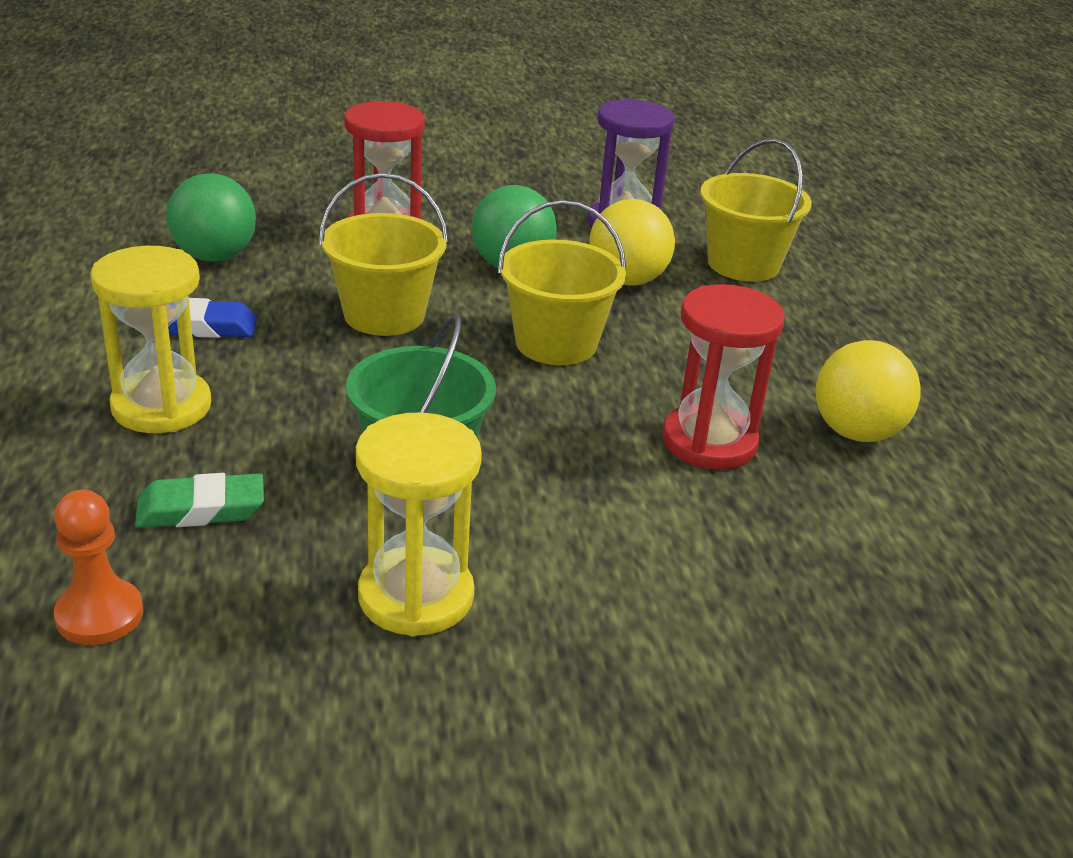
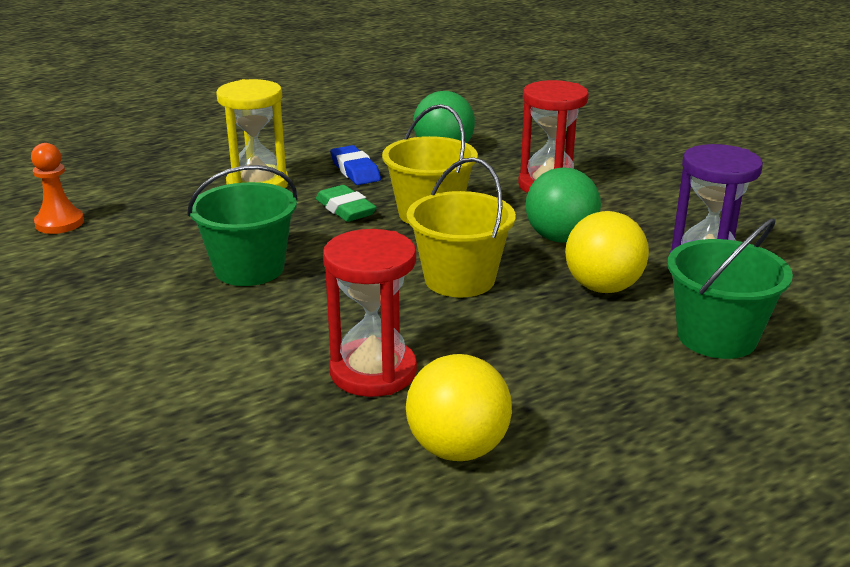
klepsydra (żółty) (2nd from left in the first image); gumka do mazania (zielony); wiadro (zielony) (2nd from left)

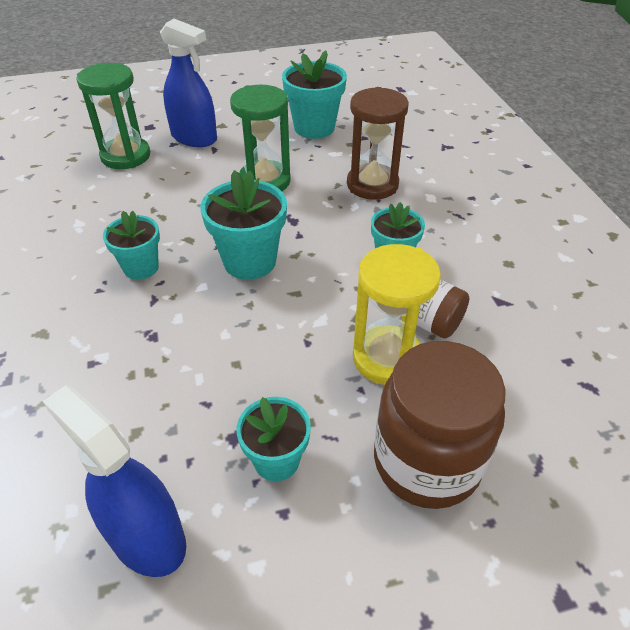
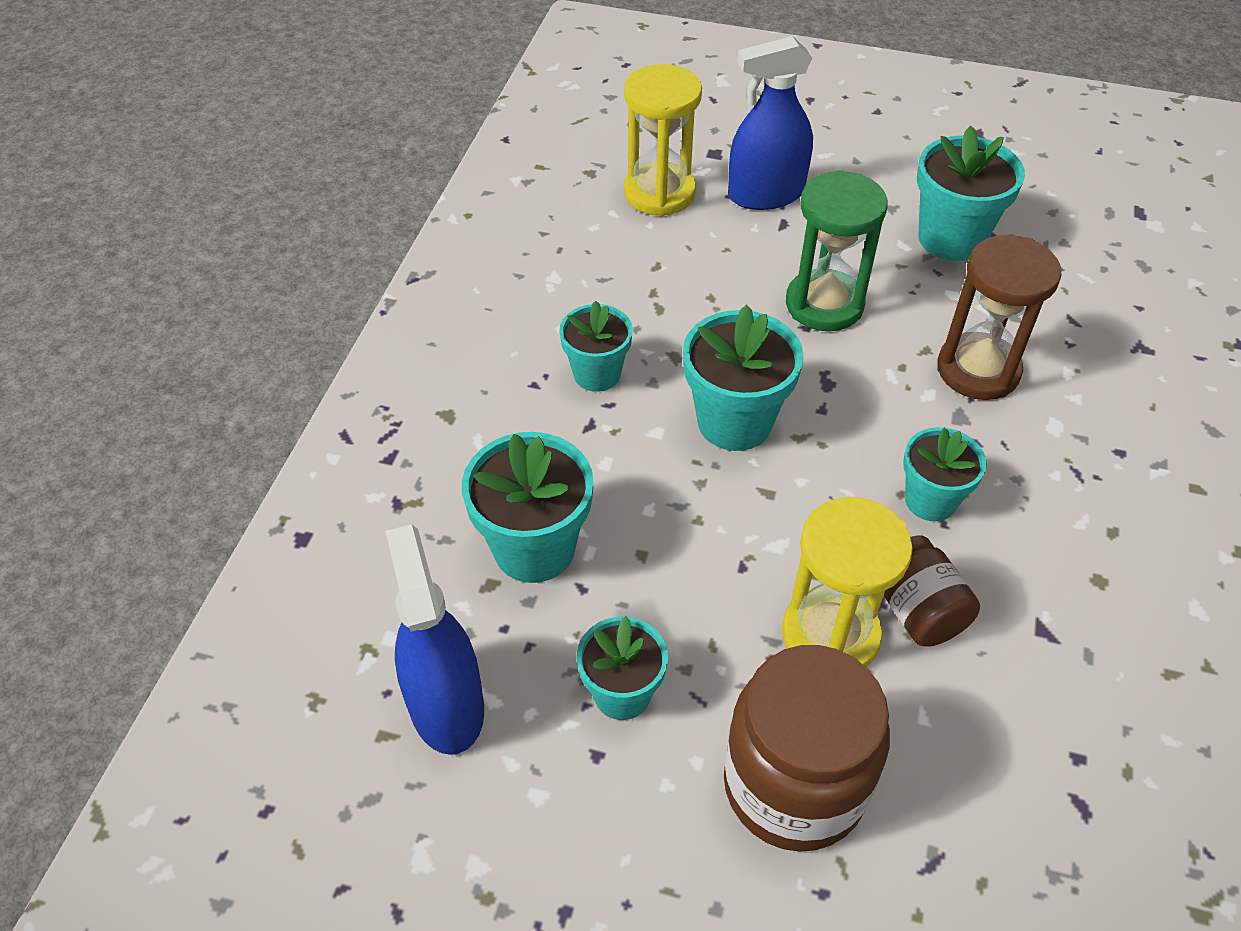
doniczka (turkusowy) (1st from left); klepsydra (żółty) (1st from left); spryskiwacz (niebieski) (2nd from left)

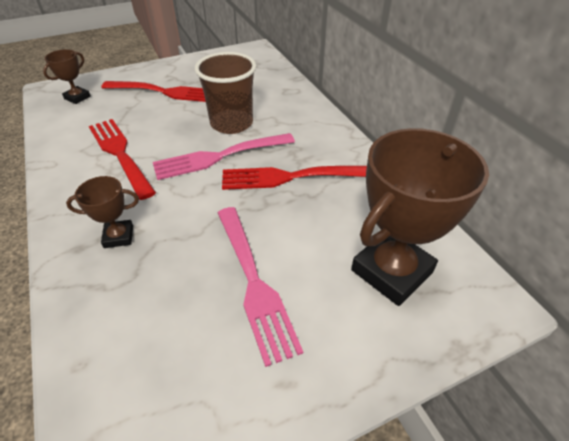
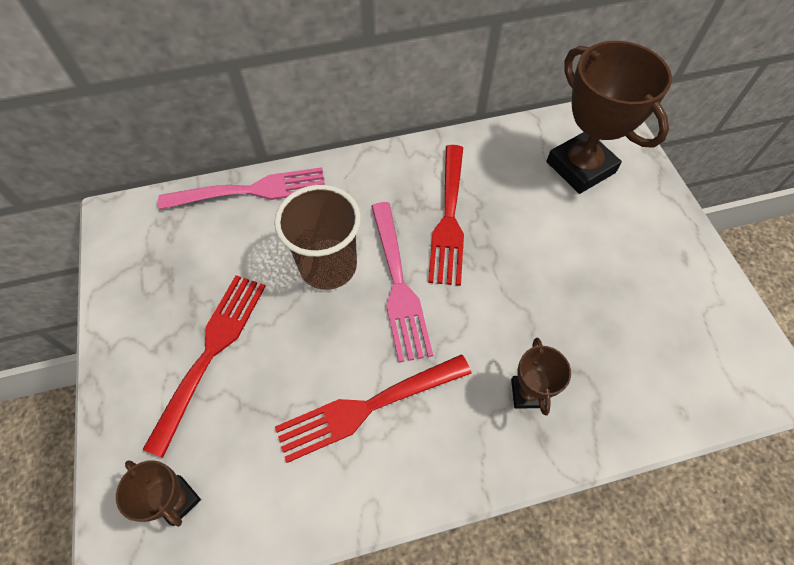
widelec (różowy) (1st from left)

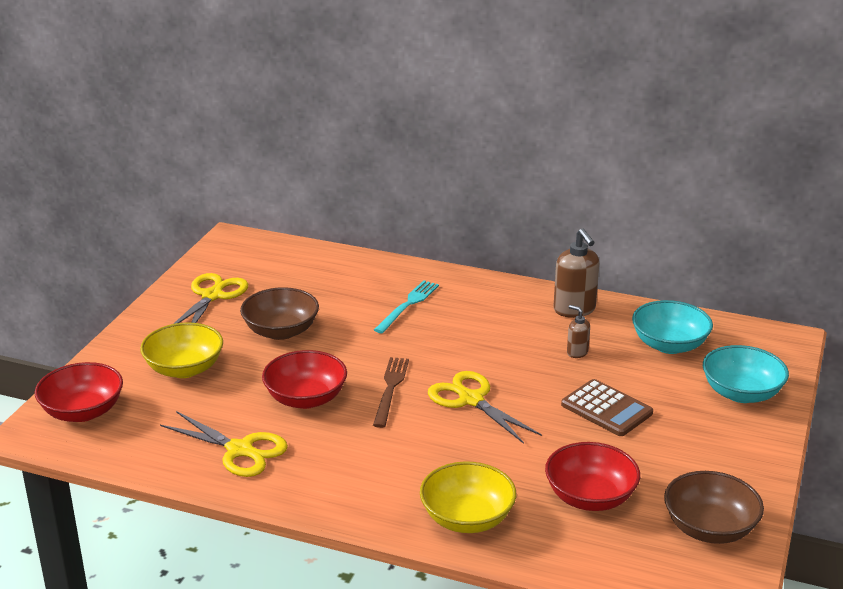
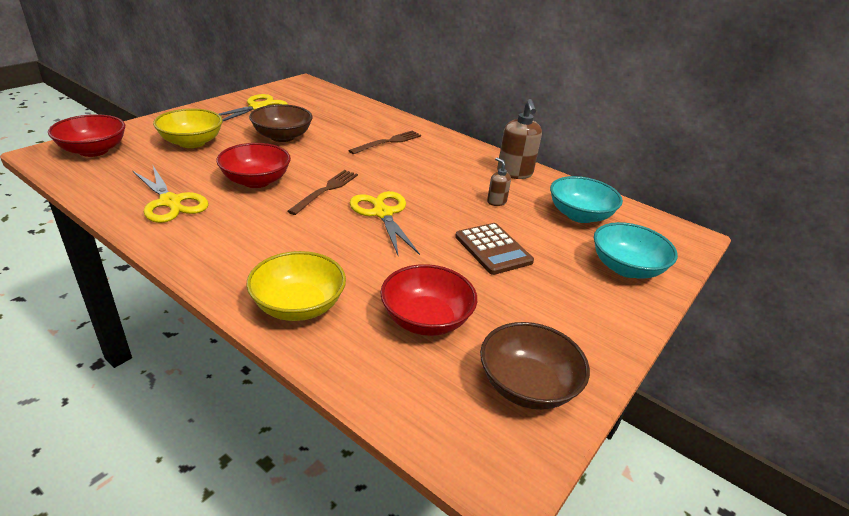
widelec (brązowy) (2nd from left)

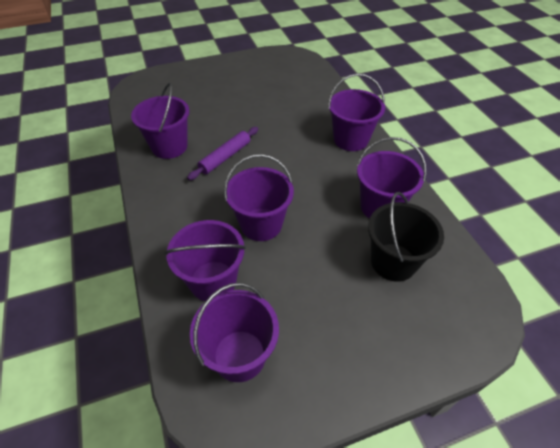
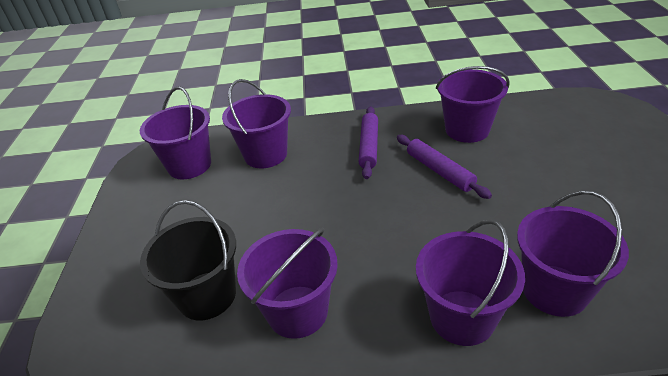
wałek do ciasta (fioletowy) (1st from left); wiadro (fioletowy) (6th from left)

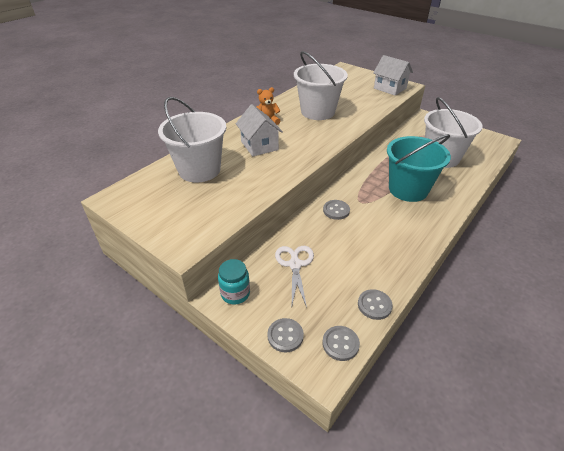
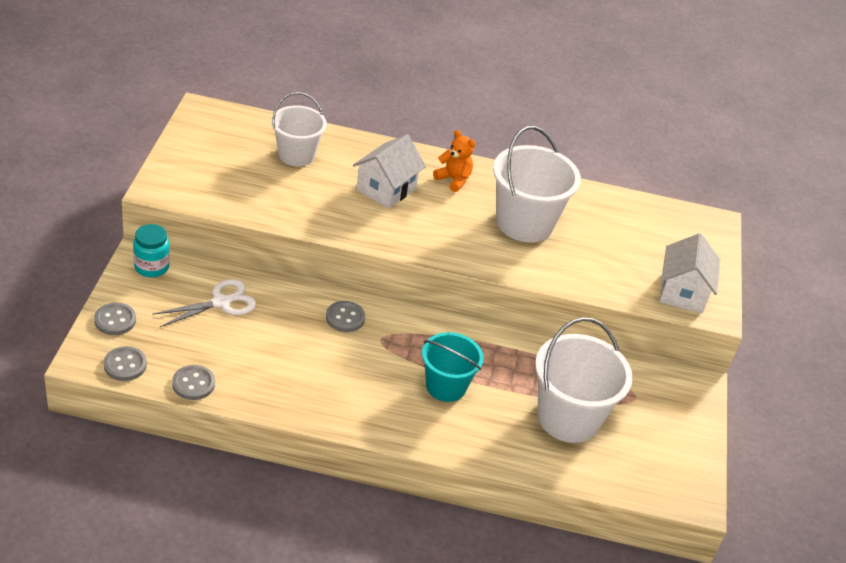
wiadro (biały) (1st from left); wiadro (turkusowy)

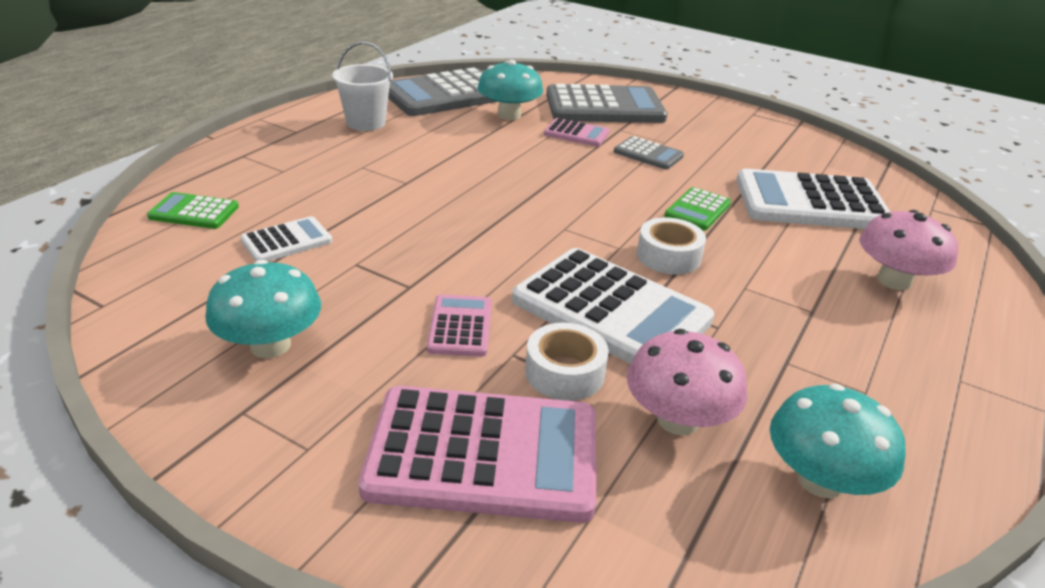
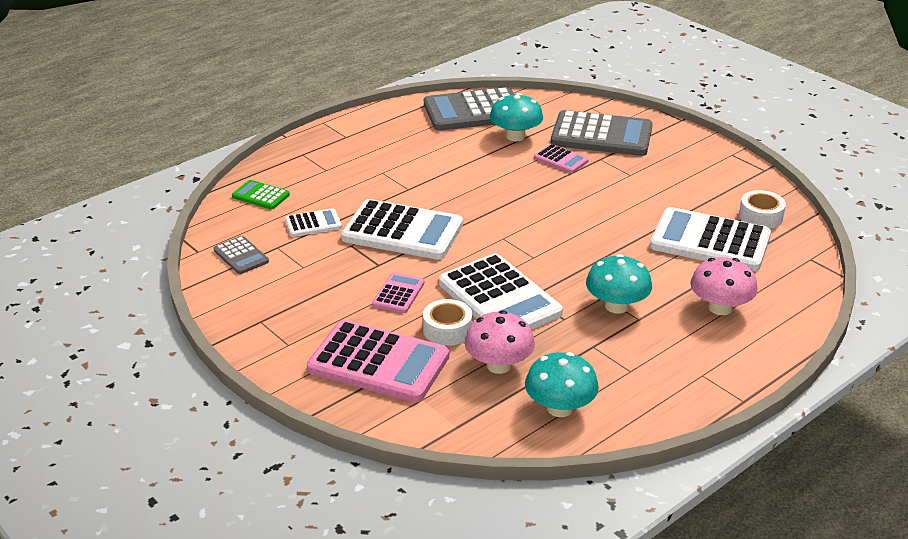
wiadro (biały); kalkulator (zielony) (2nd from left in the first image); kalkulator (biały) (2nd from left); grzyb (turkusowy) (3rd from left); kalkulator (szary) (1st from left); taśma klejąca (biały) (2nd from left)

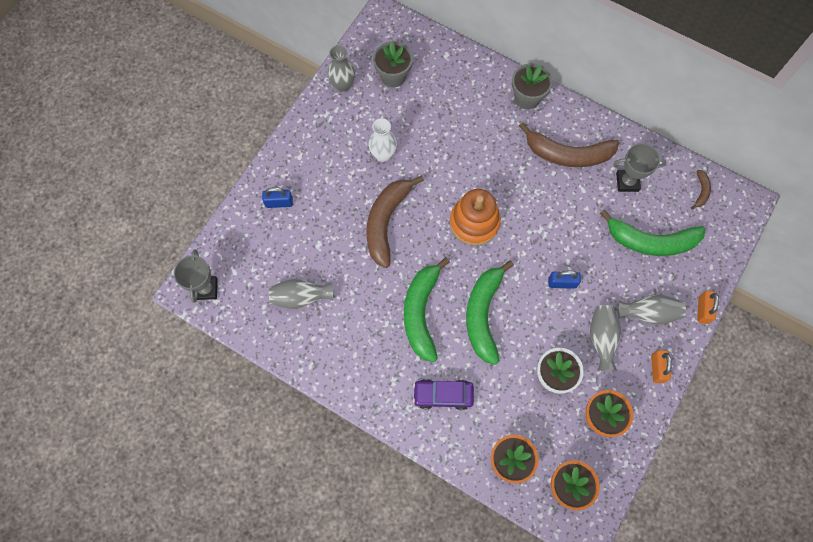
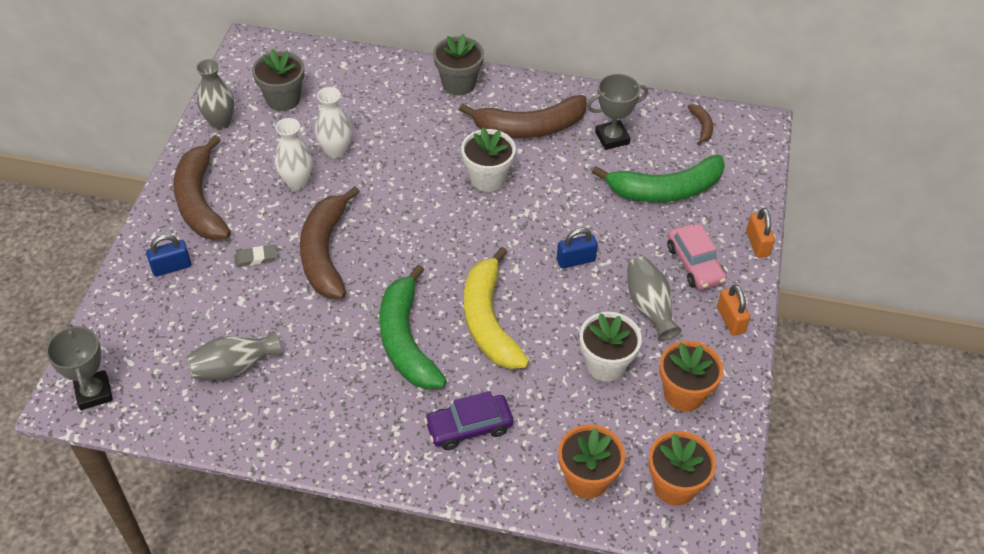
zabawka nakładanka (pomarańczowy); banan (brązowy) (1st from left); gumka do mazania (szary); wazon (biały) (2nd from left); doniczka (biały) (1st from left); samochód (różowy); banan (żółty)

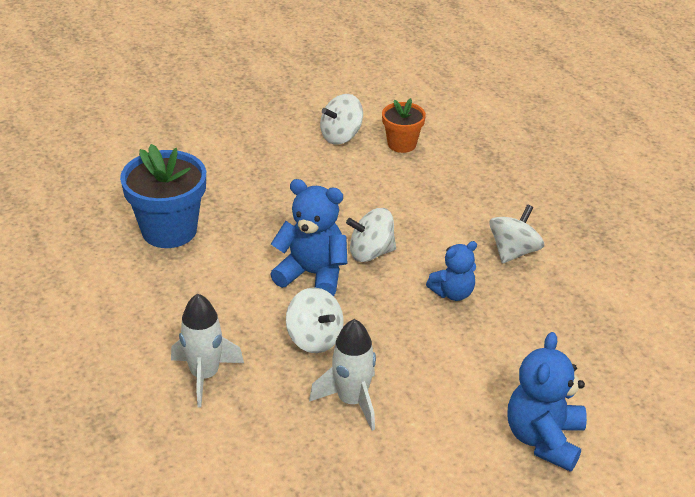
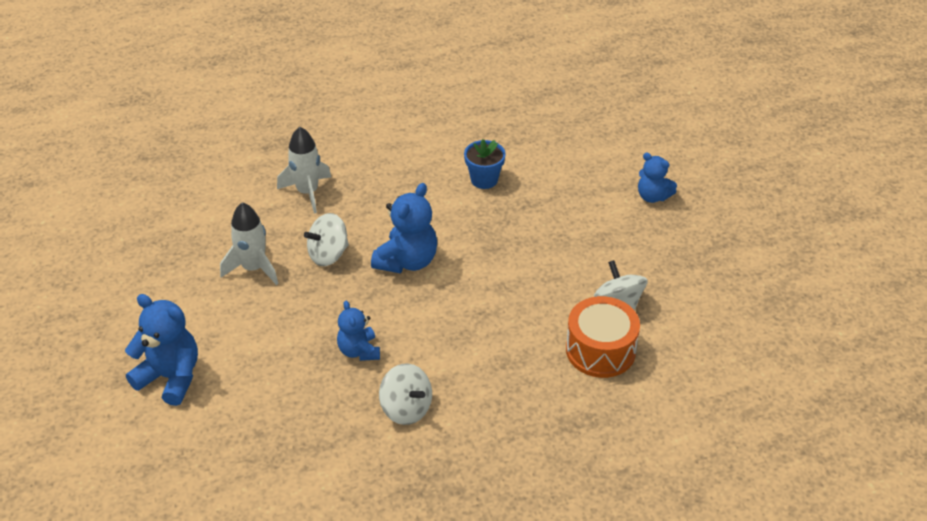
bączek (biały) (3rd from left in the first image); miś (niebieski) (4th from left); bęben (pomarańczowy); doniczka (niebieski)

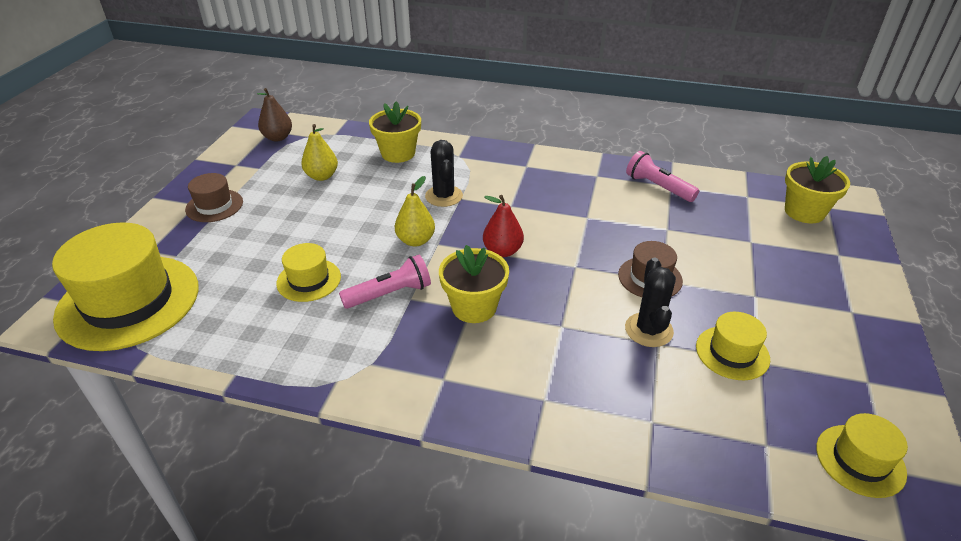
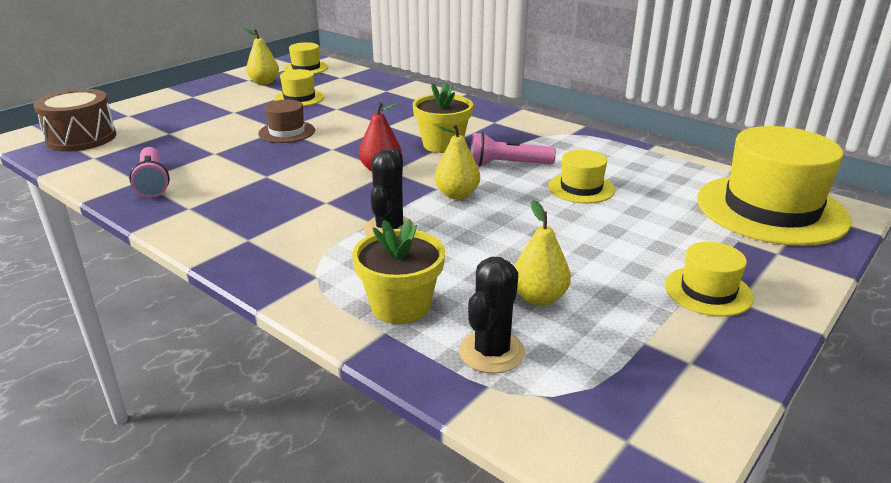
gruszka (brązowy); gruszka (żółty) (1st from left); kaktus (czarny) (2nd from left); bęben (brązowy); kapelusz (żółty) (4th from left)

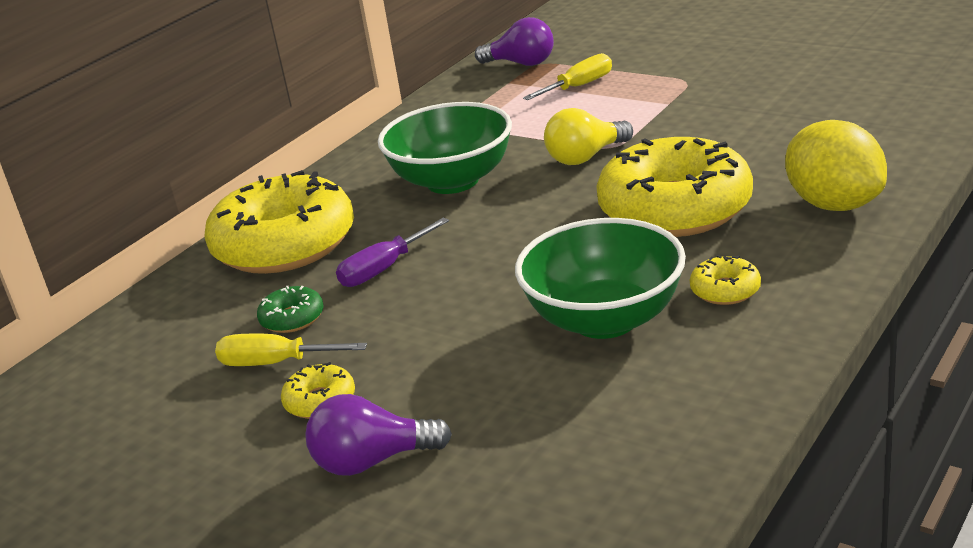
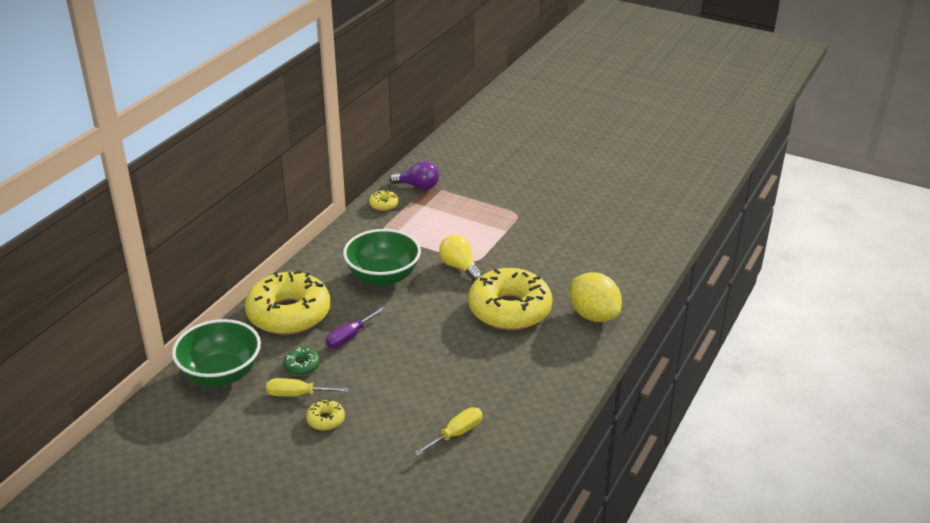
żarówka (fioletowy) (1st from left in the first image); miska (zielony) (1st from left); śrubokręt (żółty) (2nd from left); donut (żółty) (3rd from left); żarówka (żółty)

